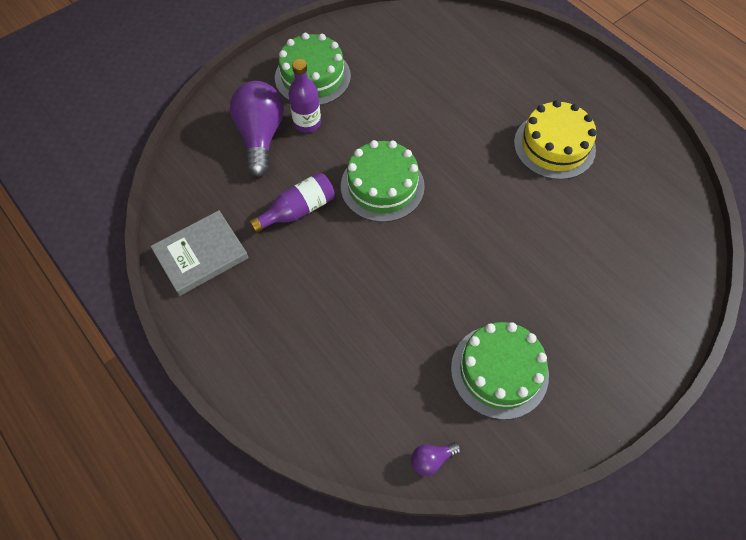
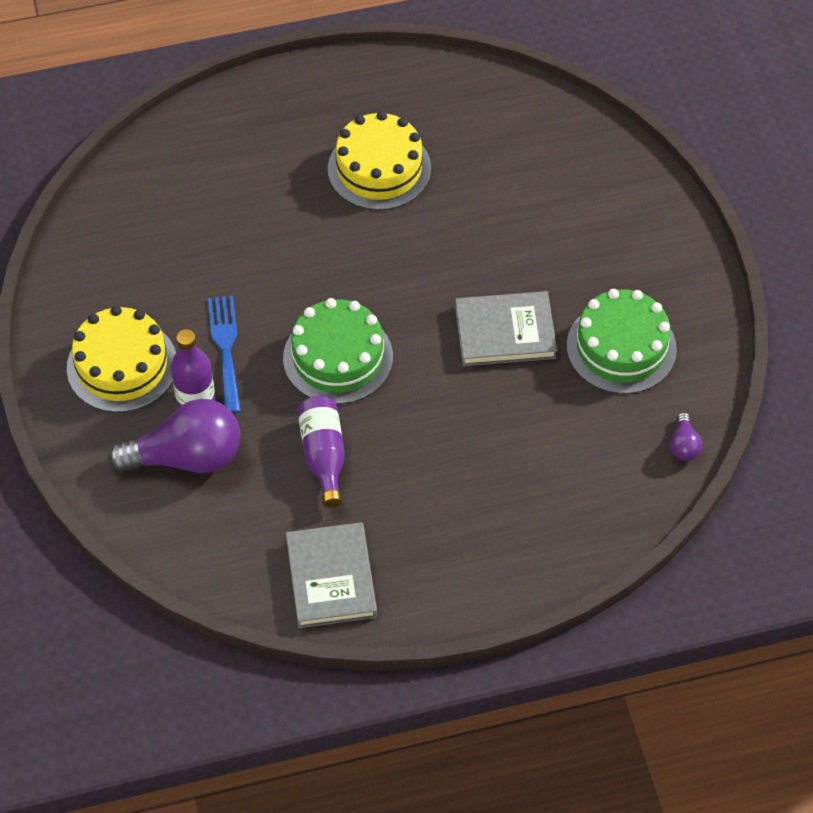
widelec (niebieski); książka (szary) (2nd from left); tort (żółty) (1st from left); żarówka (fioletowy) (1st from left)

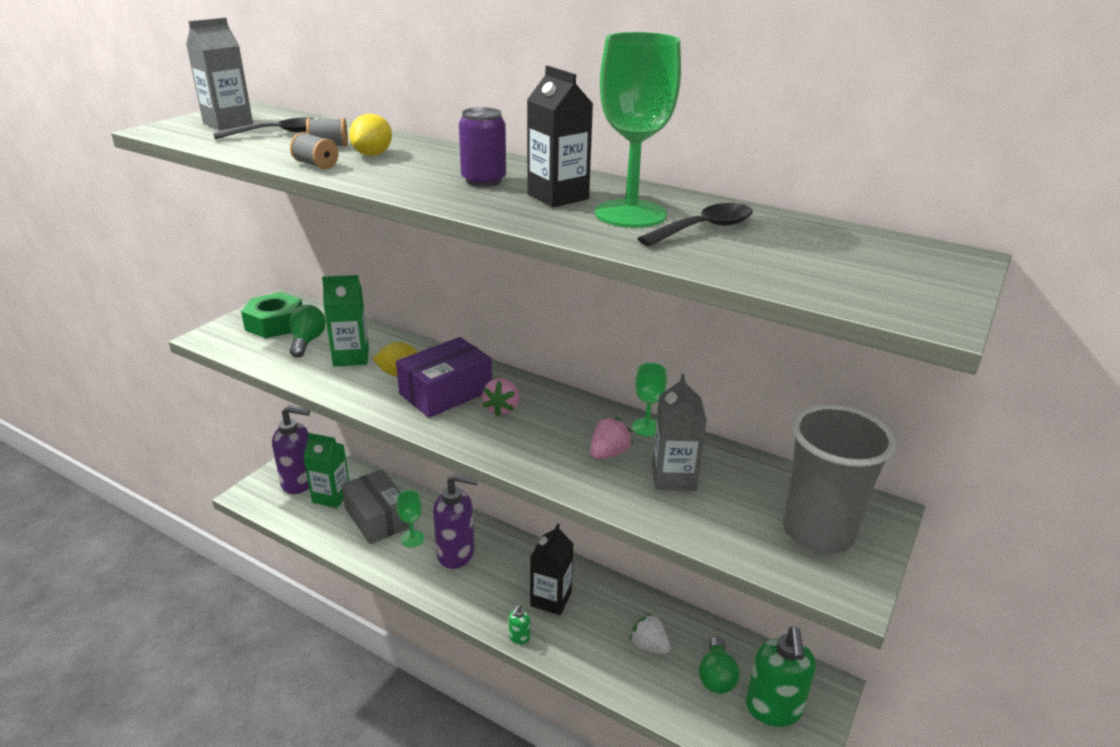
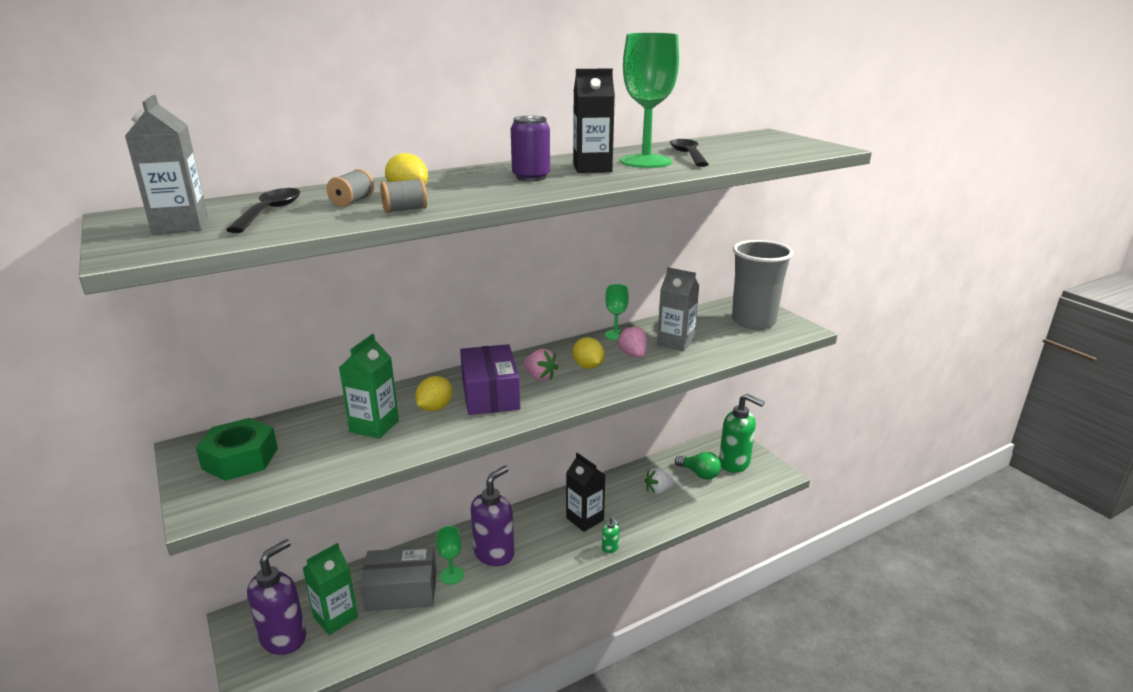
żarówka (zielony) (1st from left in the first image); cytryna (żółty) (3rd from left)

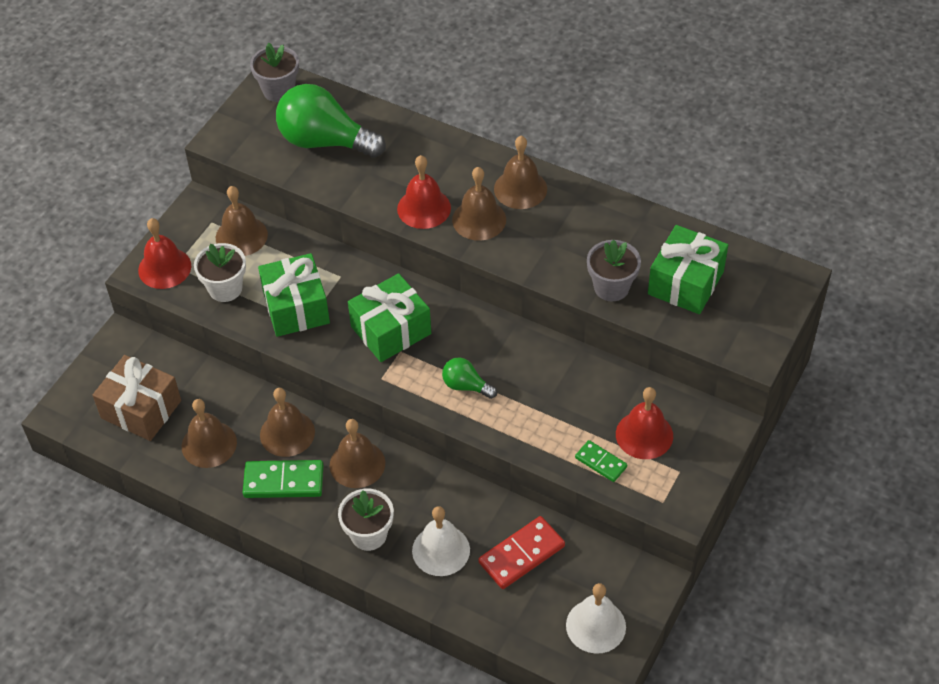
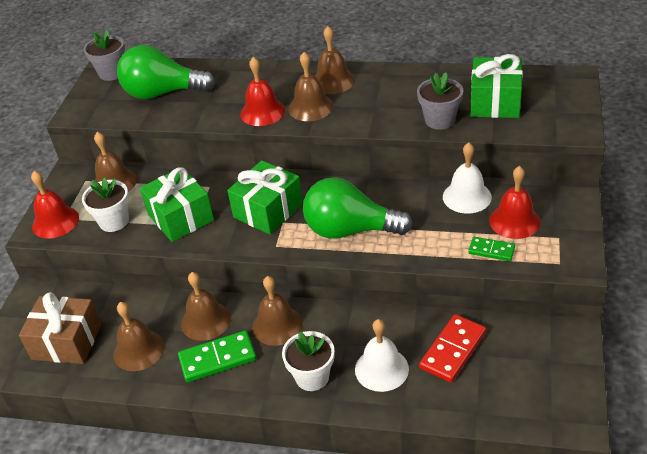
dzwonek (biały) (2nd from left); żarówka (zielony) (2nd from left)

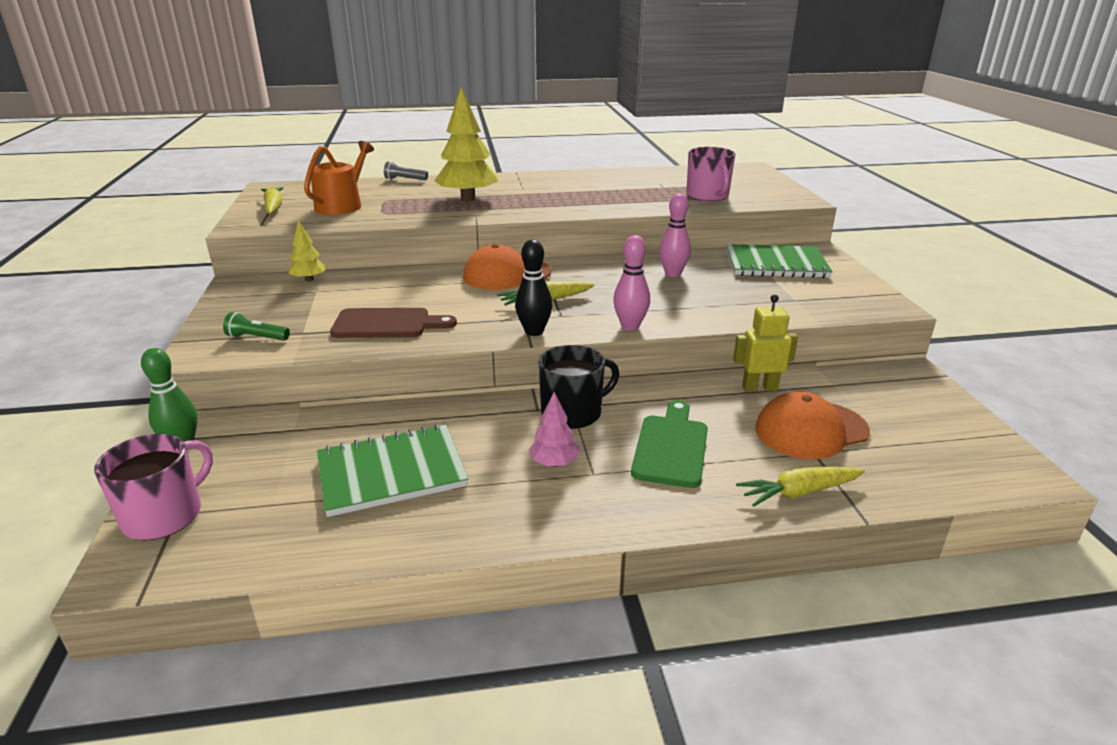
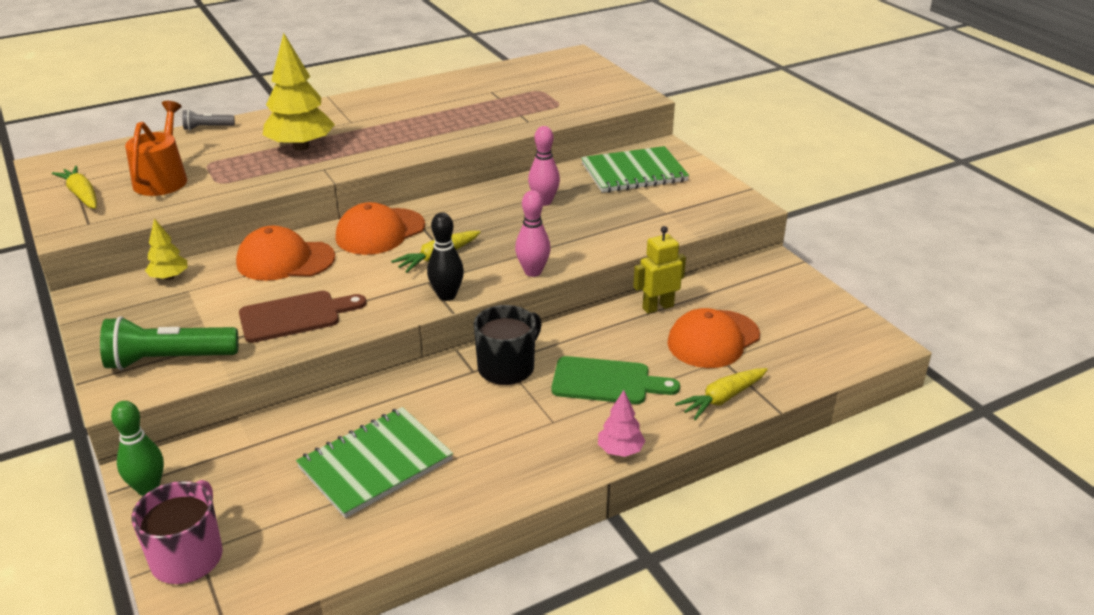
kubek (różowy) (2nd from left in the first image); czapka (pomarańczowy) (1st from left); drzewko (różowy); deska do krojenia (zielony); latarka (zielony)

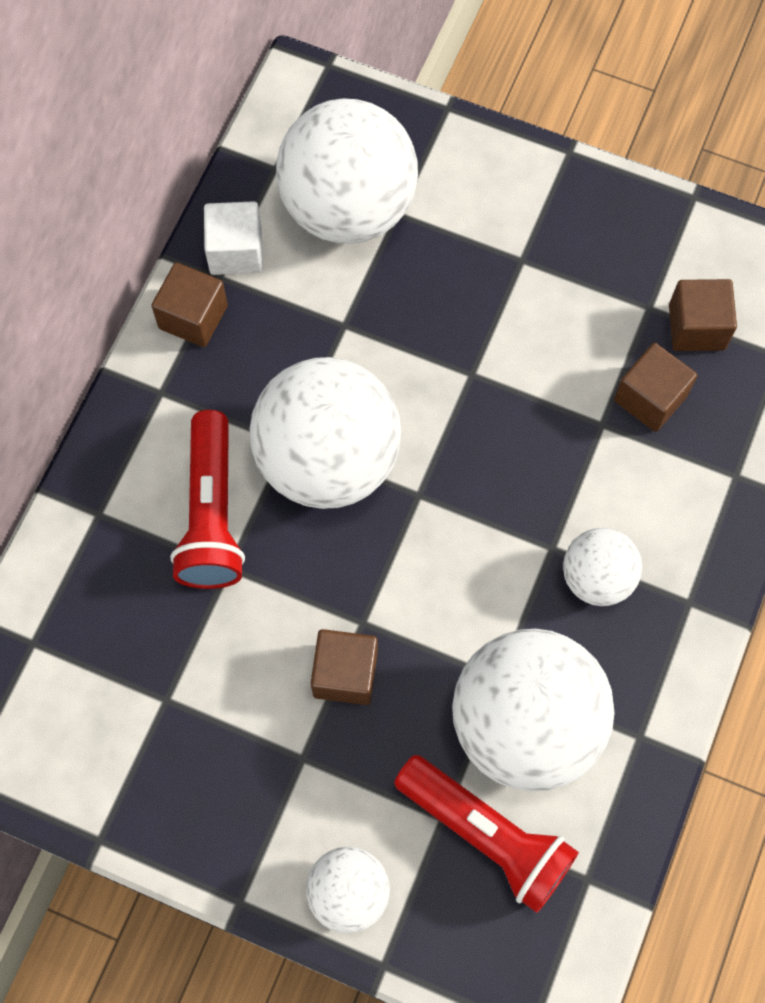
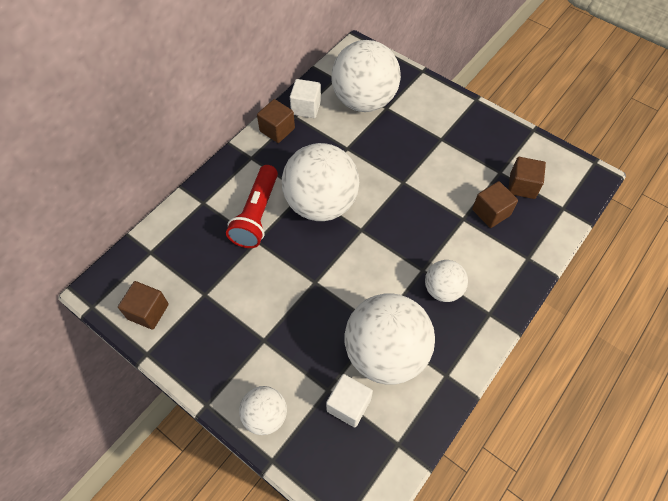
sześcian (brązowy) (1st from left); sześcian (biały) (2nd from left)

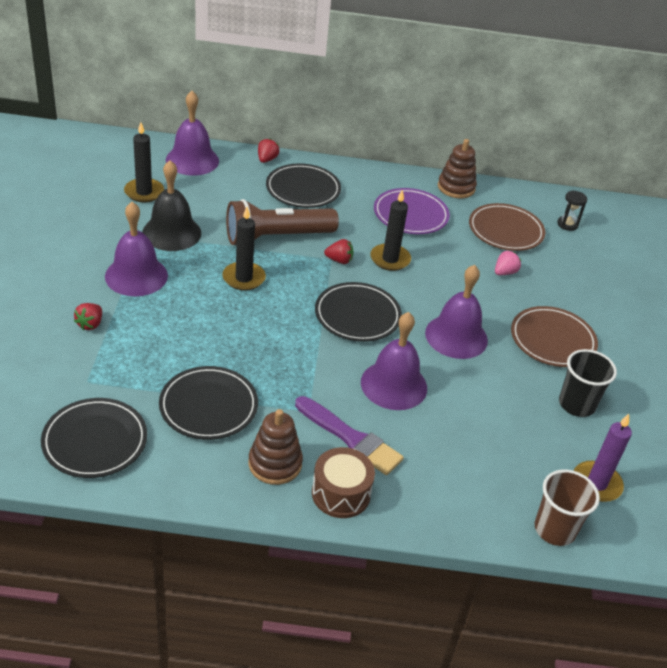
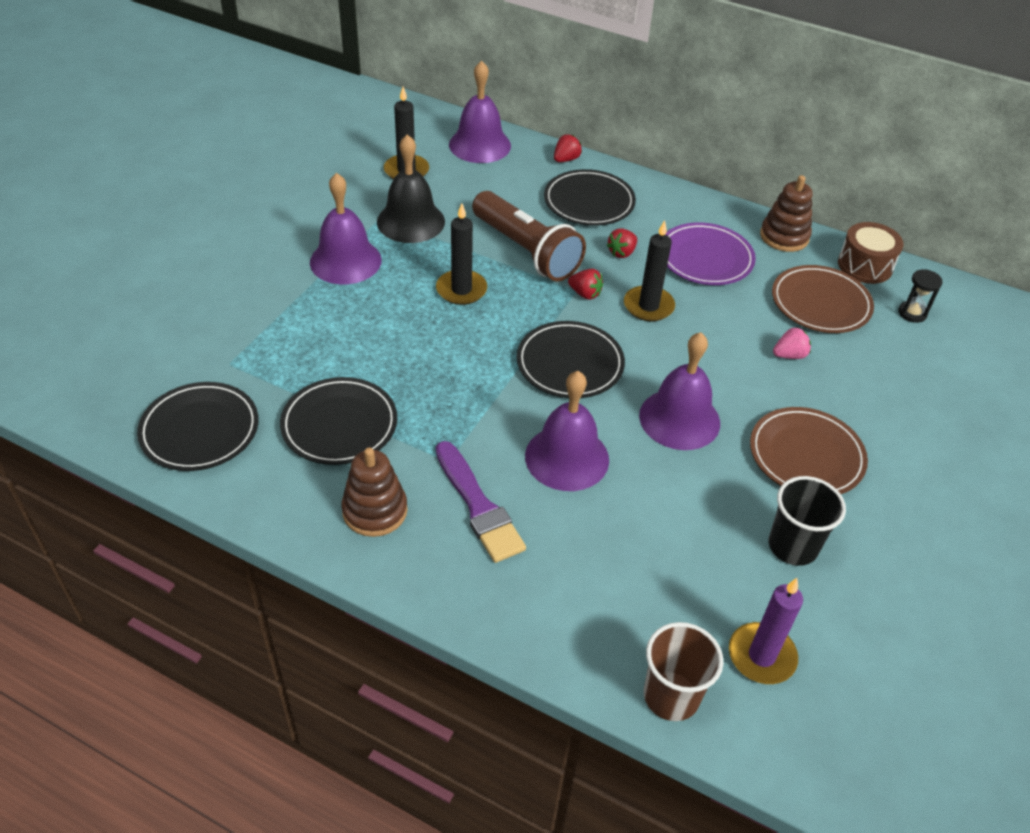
truskawka (czerwony) (3rd from left); bęben (brązowy); latarka (brązowy)

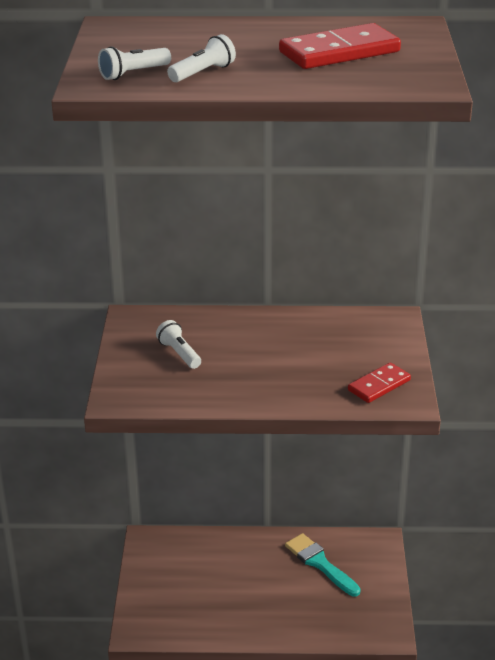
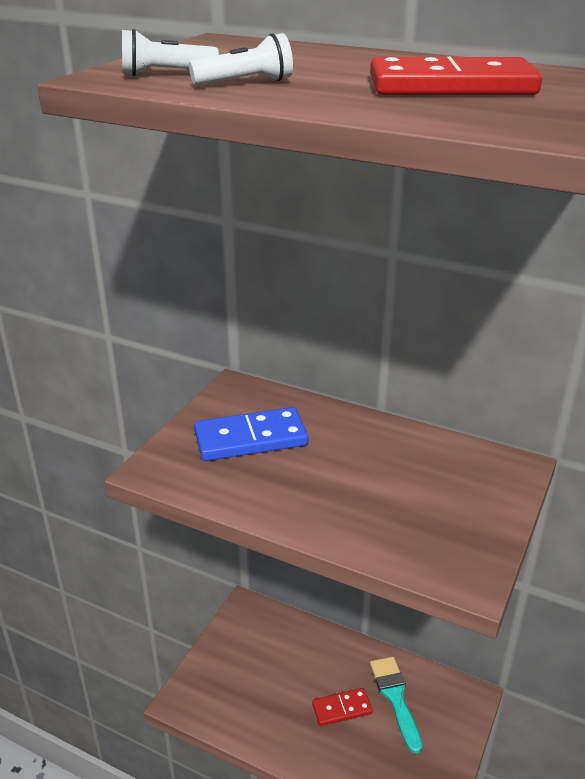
kostka domina (czerwony) (1st from left); kostka domina (niebieski)

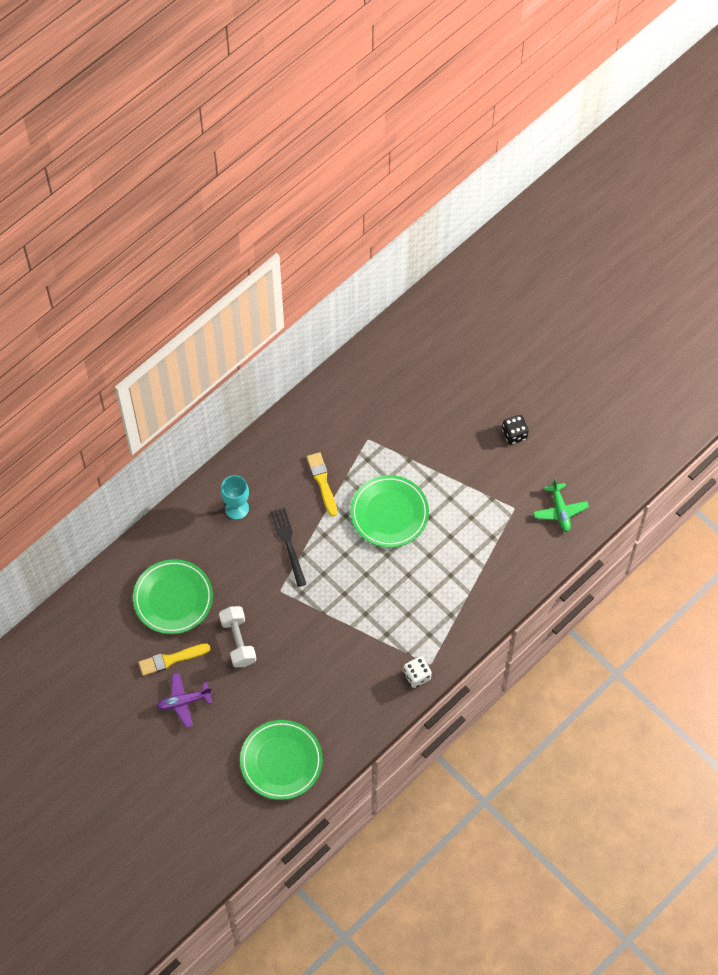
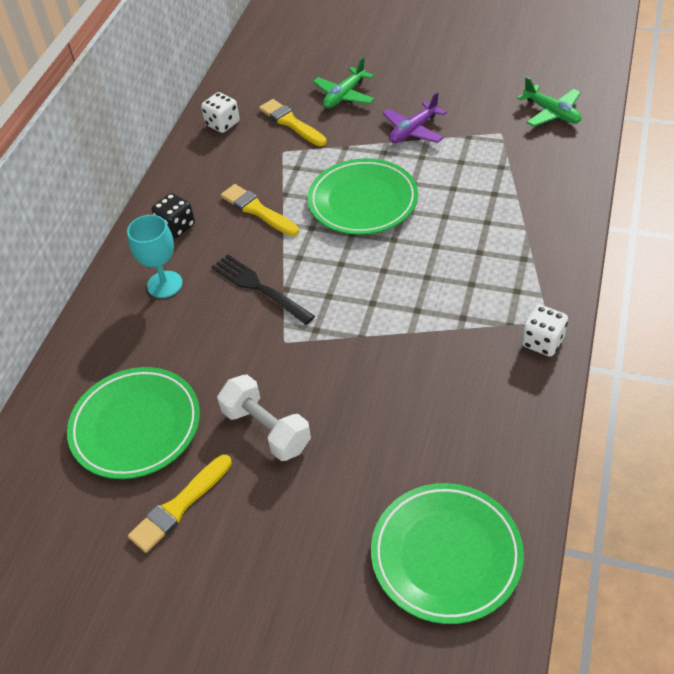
kostka do gry (biały) (1st from left); pędzel (żółty) (3rd from left); samolot (zielony) (1st from left); samolot (fioletowy); kostka do gry (czarny)

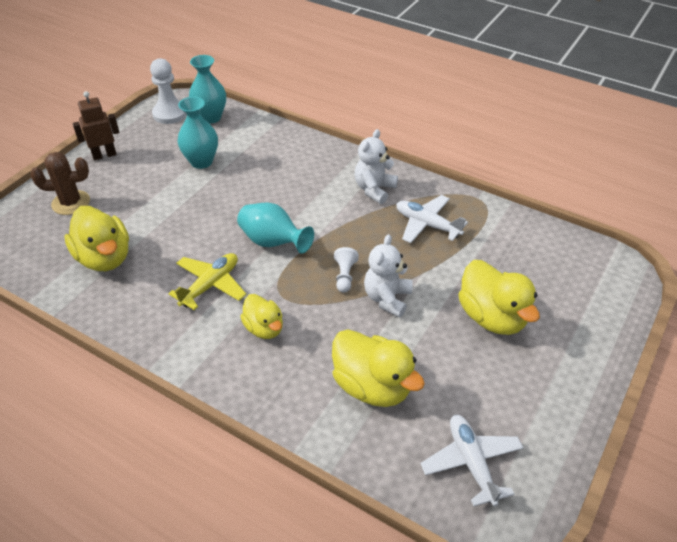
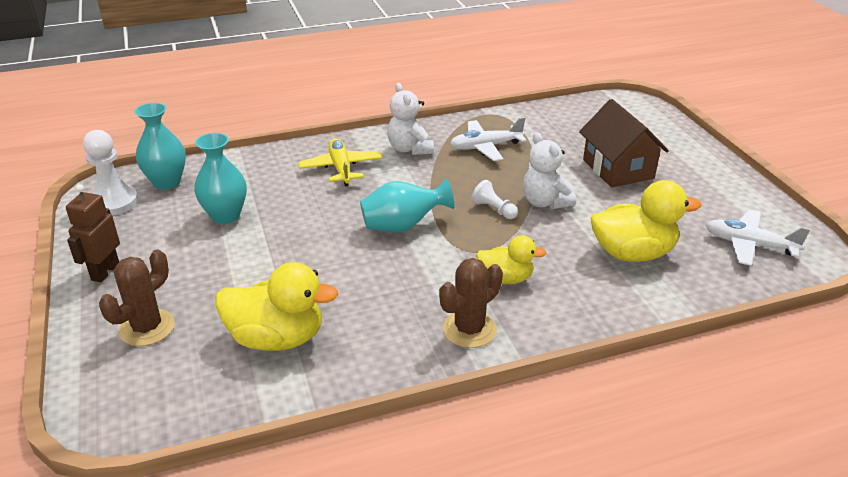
kaktus (brązowy) (2nd from left); samolot (żółty); domek (brązowy)

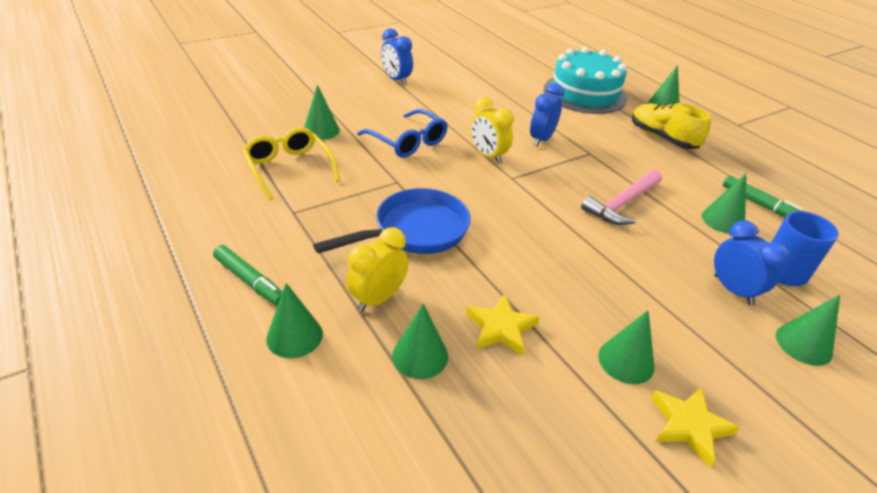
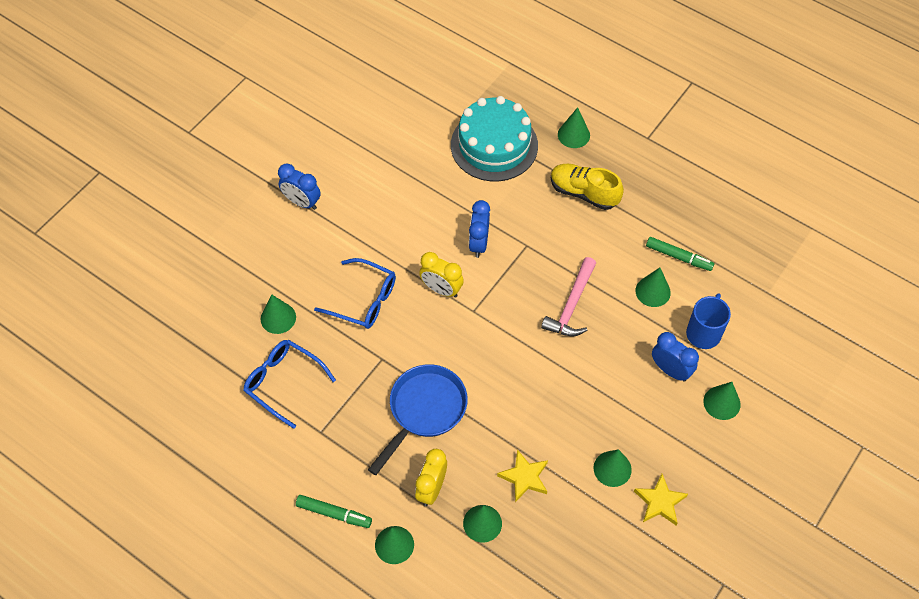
okulary (niebieski) (1st from left)

